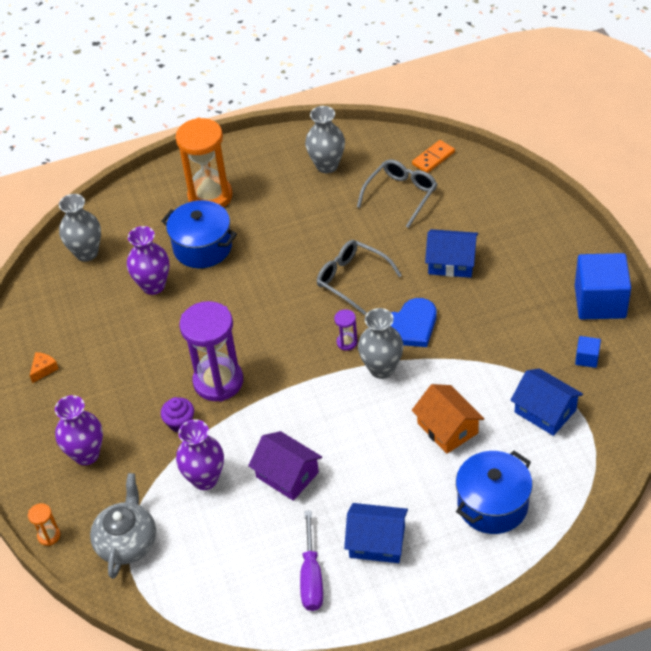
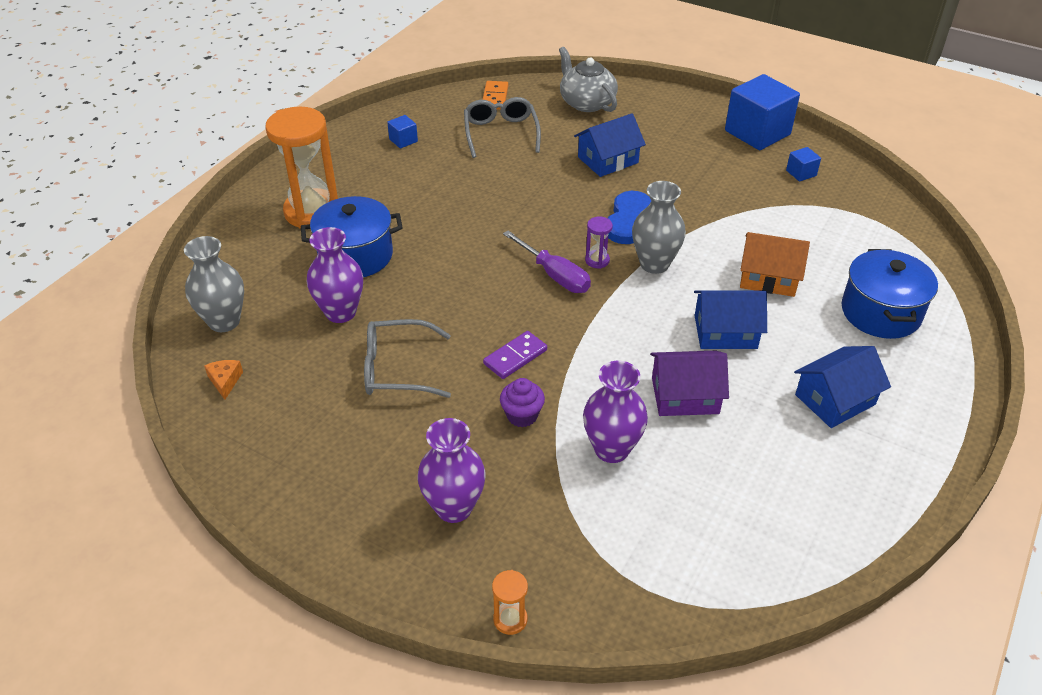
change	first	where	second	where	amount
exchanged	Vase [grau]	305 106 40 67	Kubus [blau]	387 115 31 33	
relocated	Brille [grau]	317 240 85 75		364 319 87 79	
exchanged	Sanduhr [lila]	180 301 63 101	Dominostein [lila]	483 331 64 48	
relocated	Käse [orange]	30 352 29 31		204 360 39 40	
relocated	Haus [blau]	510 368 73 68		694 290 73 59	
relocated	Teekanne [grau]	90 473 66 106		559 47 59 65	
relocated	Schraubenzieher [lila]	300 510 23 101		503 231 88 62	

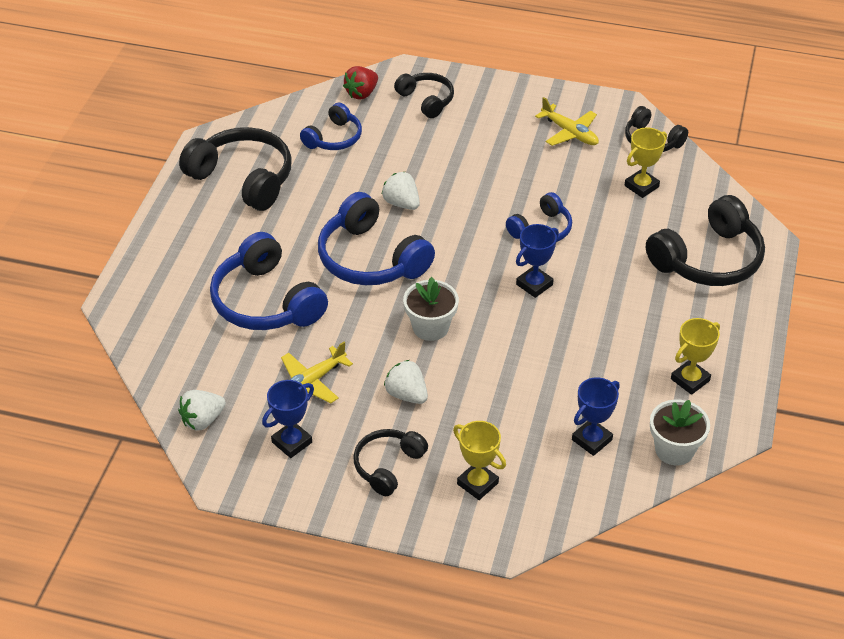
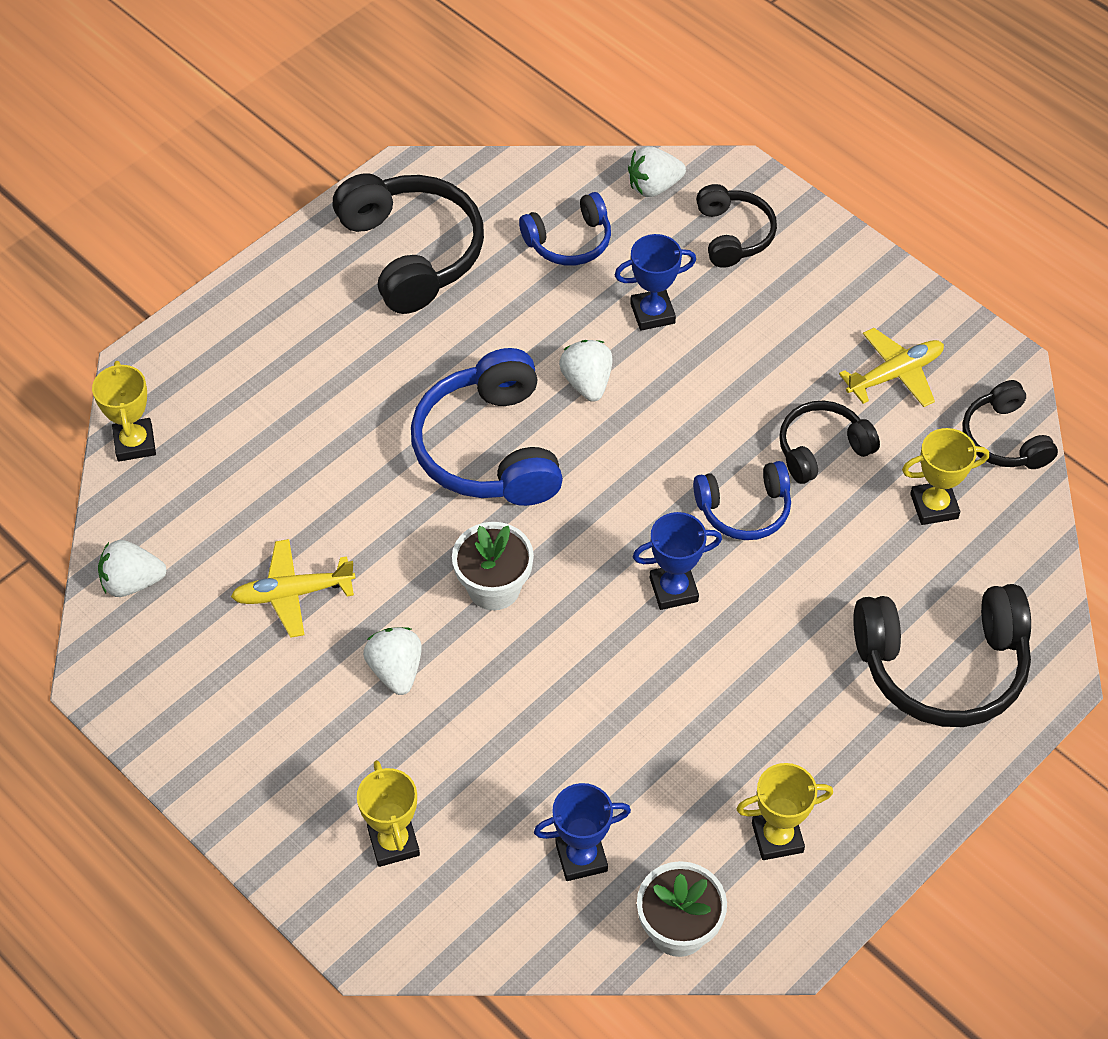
change	first	where	second	where	amount
colour	Erdbeere [rot]	343 66 35 33	Erdbeere [weiß]	628 146 58 51	
spun	Flugzeug [gelb]	535 97 64 49		839 328 105 79	105 degrees counterclockwise
missing	Kopfhörer [blau]	210 232 118 98			
relocated	Pokal [blau]	262 380 52 78		615 234 81 97	
relocated	Kopfhörer [schwarz]	353 429 75 67		779 401 101 83	
appeared			Pokal [gelb]	92 361 64 101	

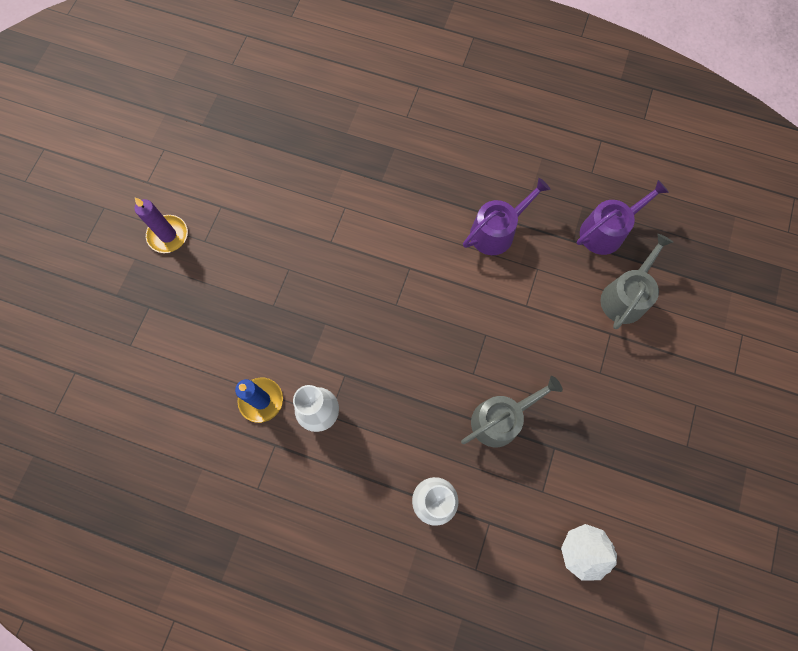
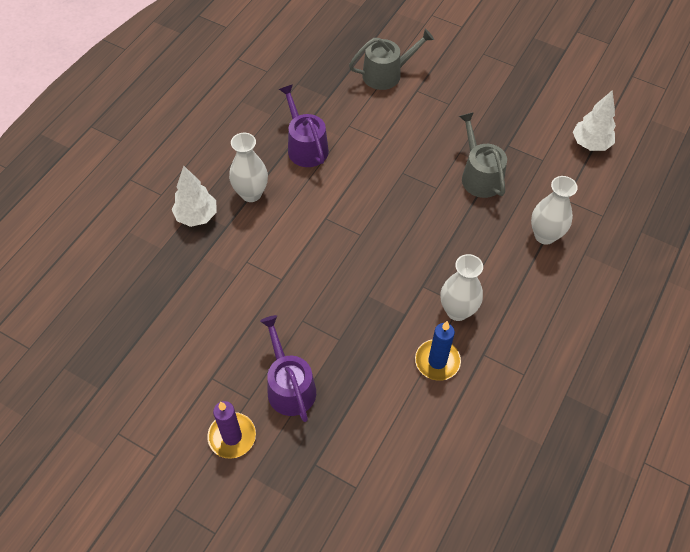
change	first	where	second	where	amount
relocated	Gießkanne [lila]	577 180 92 75		260 315 56 107	
spun	Gießkanne [grau]	600 234 73 95		349 29 85 61	120 degrees clockwise
appeared			Vase [weiß]	229 133 39 69	
appeared			Baum [weiß]	172 166 45 61	

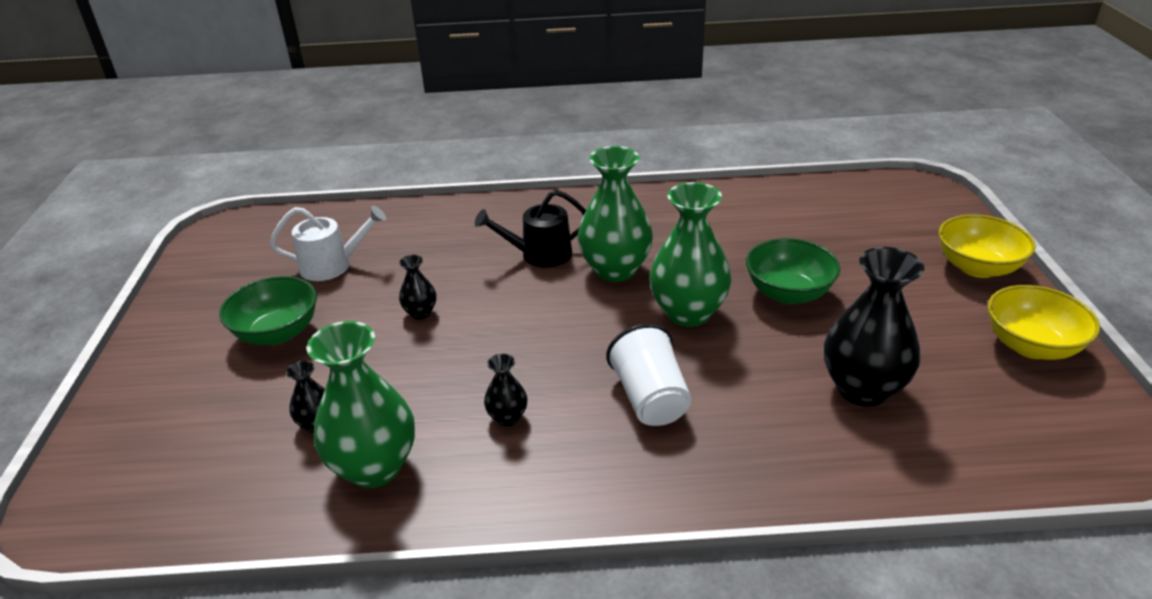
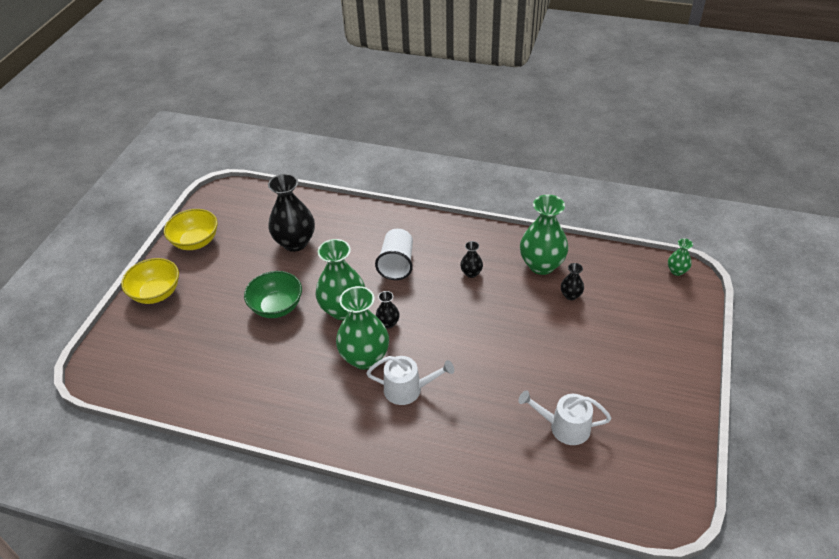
change	first	where	second	where	amount
colour	Gießkanne [schwarz]	475 190 111 77	Gießkanne [weiß]	366 356 88 49	
relocated	Vase [schwarz]	399 255 37 64		376 291 24 38	
missing	Schüssel [grün]	219 276 98 69			
appeared			Vase [grün]	668 239 25 37	

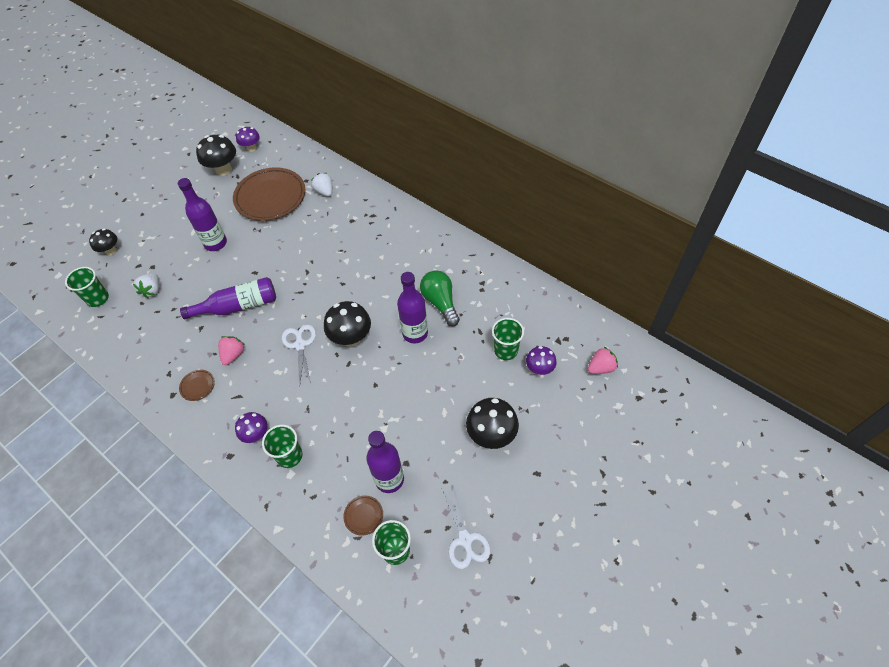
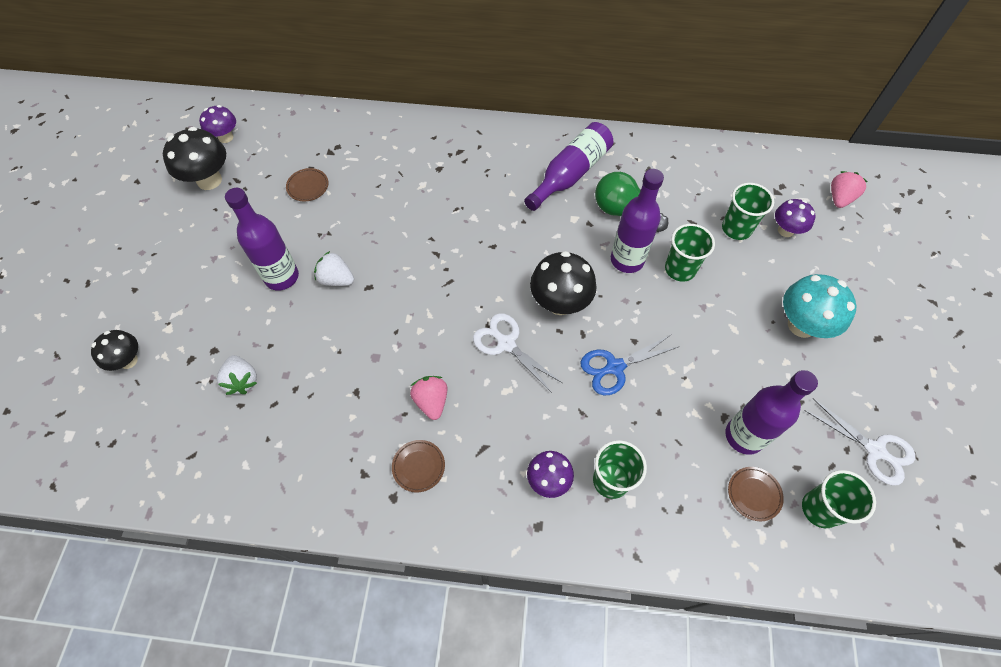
change	first	where	second	where	amount
size	Teller [braun]	233 167 72 54		286 168 43 33	x0.40
relocated	Erdbeere [weiß]	311 173 21 24		314 251 40 35	
relocated	Becher [grün]	65 267 44 40		665 224 50 57	
relocated	Flasche [lila]	180 277 96 42		524 122 89 89	
colour	Pilz [schwarz]	466 398 53 51	Pilz [türkis]	783 274 73 64	
appeared			Schere [blau]	580 335 100 60	

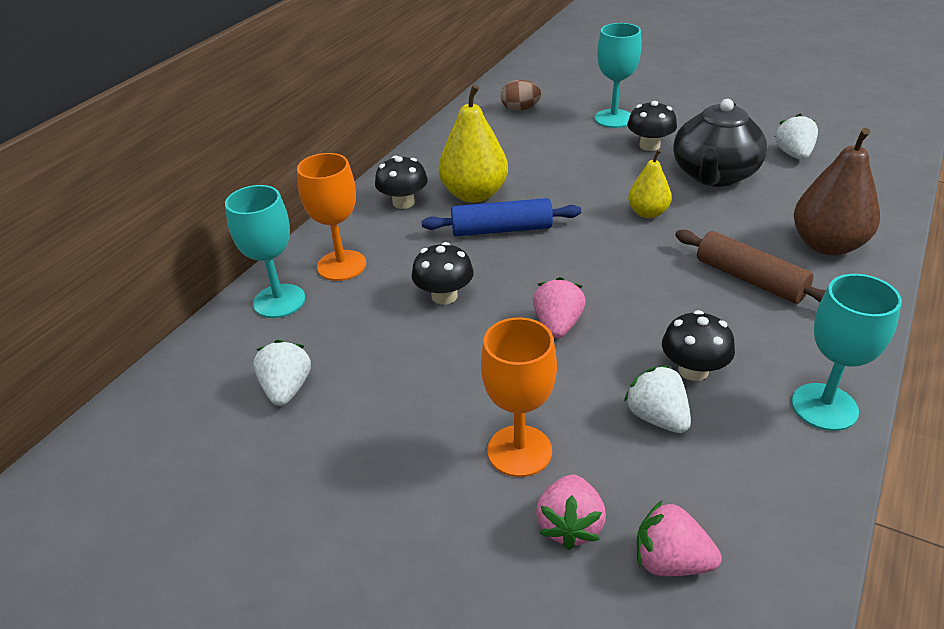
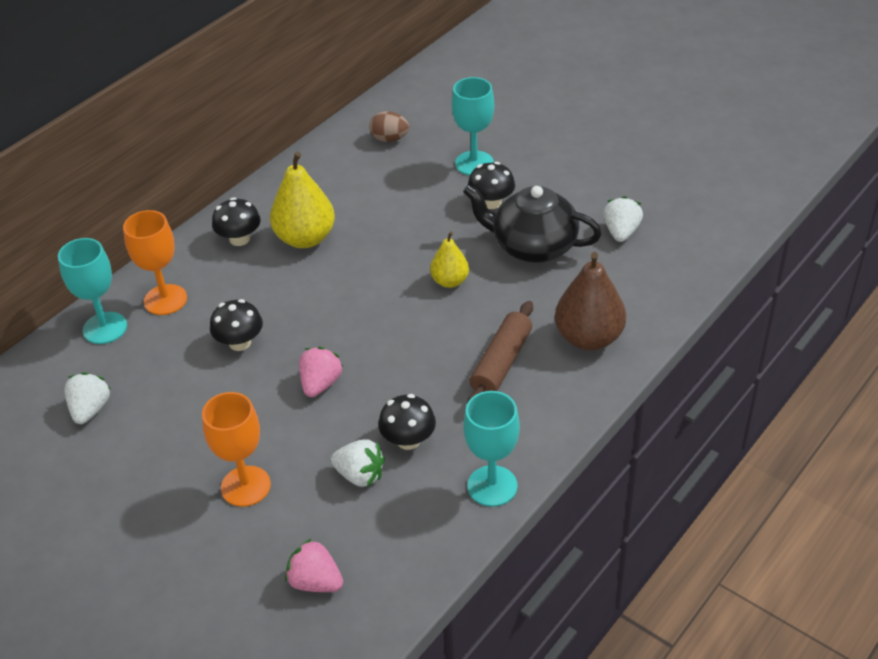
change	first	where	second	where	amount
spun	Teekanne [schwarz]	673 99 94 88		463 185 139 78	75 degrees clockwise
missing	Nudelholz [blau]	422 198 159 38			
spun	Nudelholz [braun]	675 230 151 74		467 301 66 102	60 degrees clockwise
spun	Erdbeere [weiß]	624 365 67 68		331 439 54 48	135 degrees clockwise
missing	Erdbeere [rosa]	536 474 70 76			

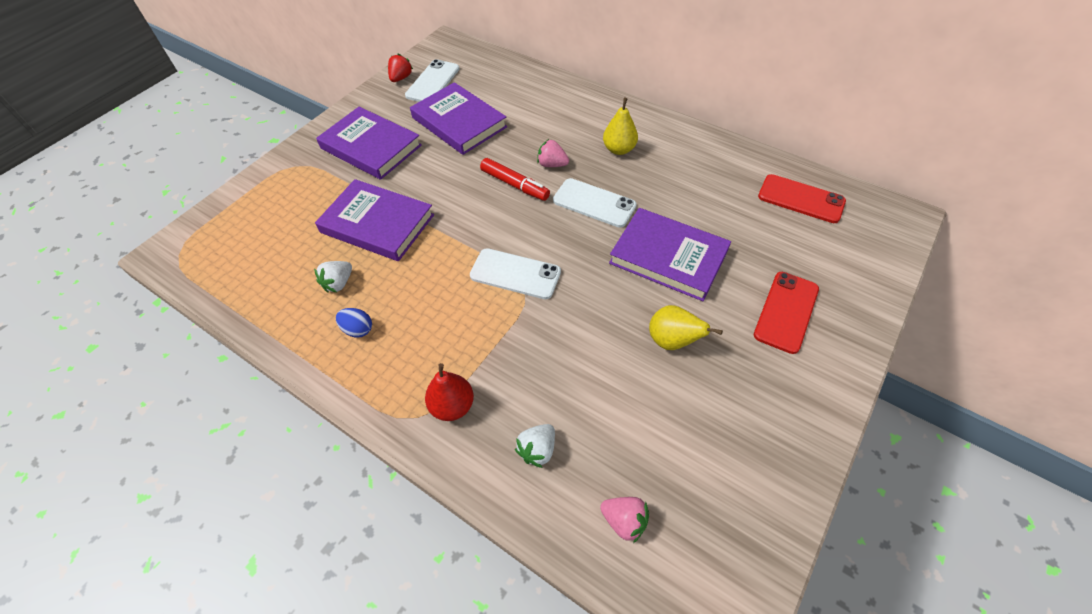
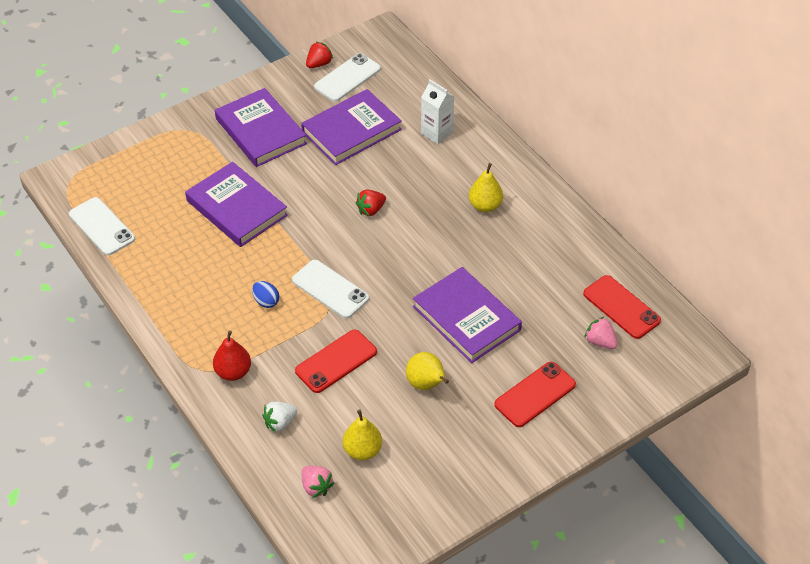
change	first	where	second	where	amount
spun	Buch [lila]	410 82 97 73		301 89 101 76	75 degrees clockwise
relocated	Erdbeere [rosa]	537 139 32 28		584 317 34 32	
exchanged	Filzstift [rot]	480 158 70 43	Erdbeere [rot]	356 190 30 26	
relocated	Handy [weiß]	553 178 84 50		69 197 66 59	
missing	Erdbeere [weiß]	314 261 38 31			
relocated	Ei [blau]	336 308 36 30		252 281 27 27	
appeared			Getränkekarton [weiß]	421 79 34 65	
appeared			Handy [rot]	295 330 82 63	
appeared			Birne [gelb]	343 410 39 50	

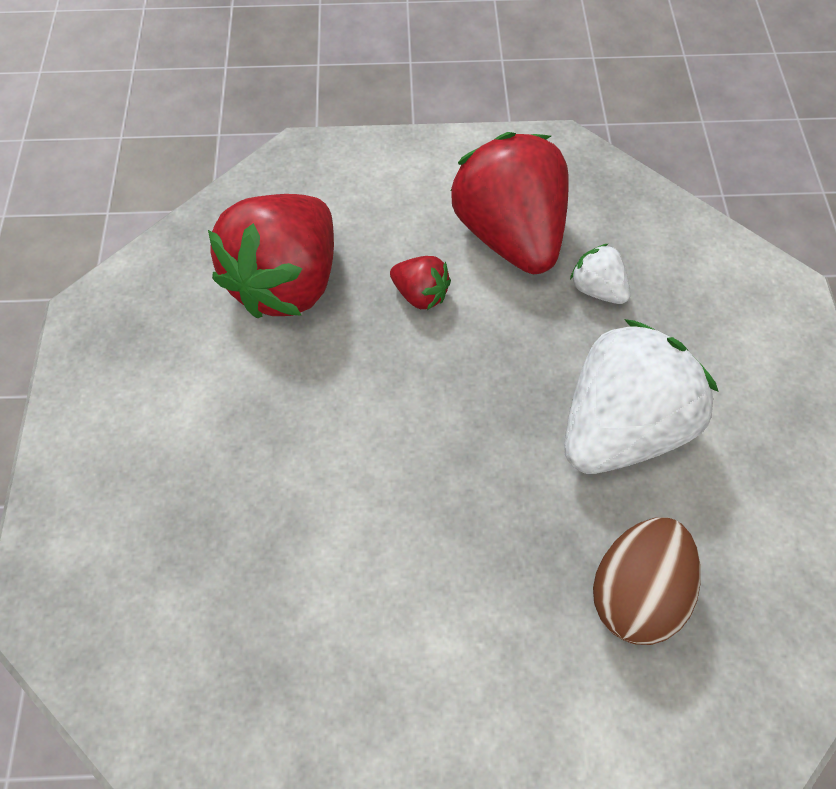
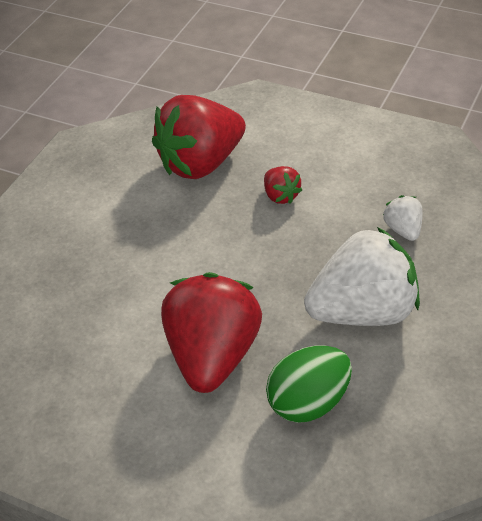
change	first	where	second	where	amount
relocated	Erdbeere [rot]	451 132 118 142		161 272 101 121	
colour	Ei [braun]	593 518 108 127	Ei [grün]	266 345 86 78	

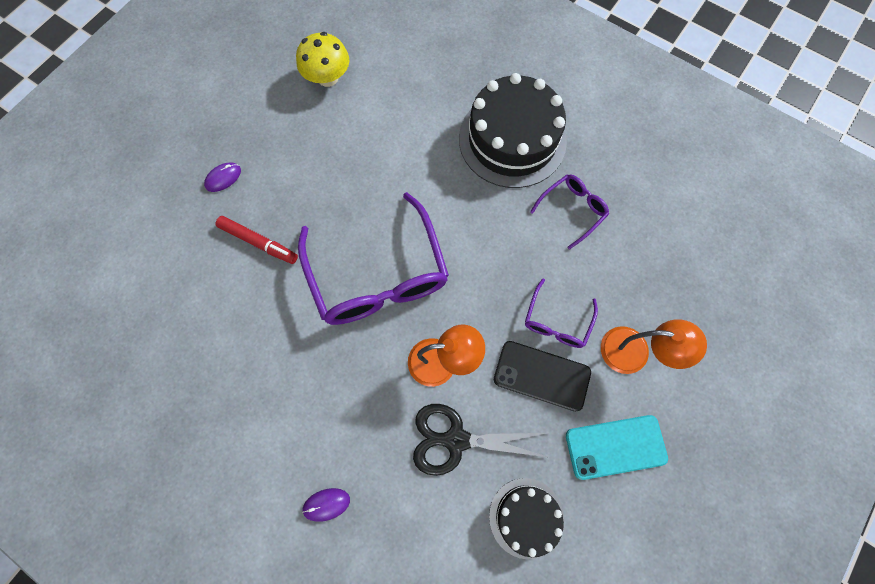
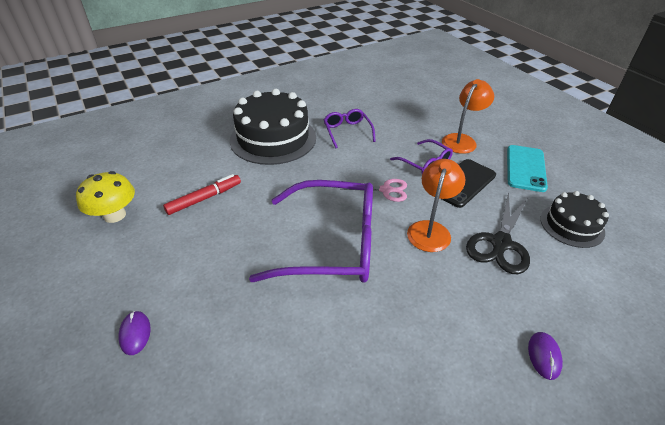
change	first	where	second	where	amount
relocated	Filzstift [rot]	216 216 82 48		163 174 78 41	
appeared			Schere [rosa]	341 179 66 23	

